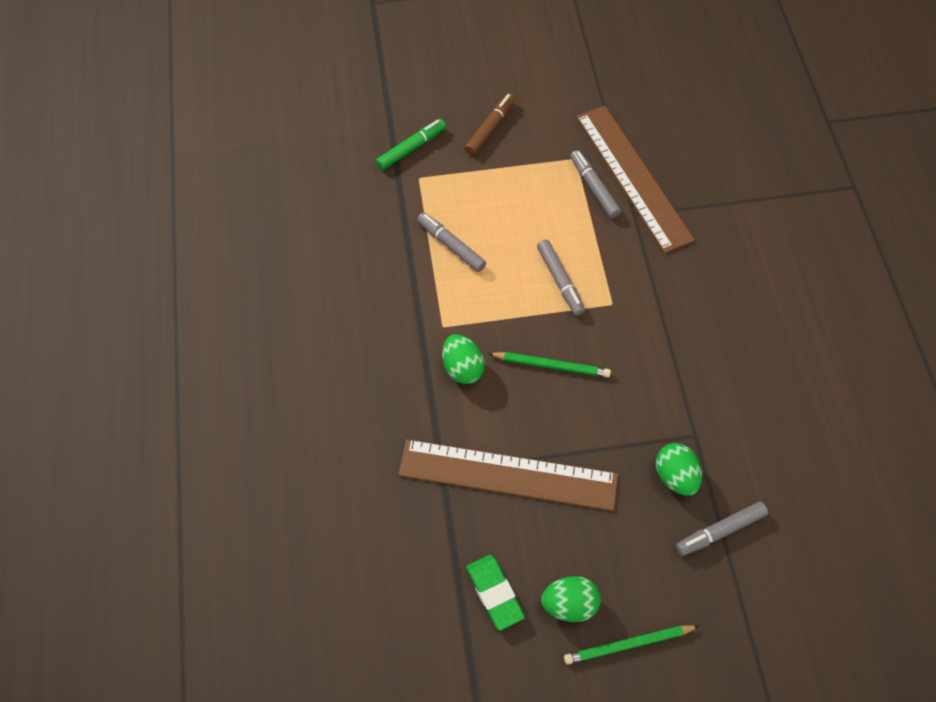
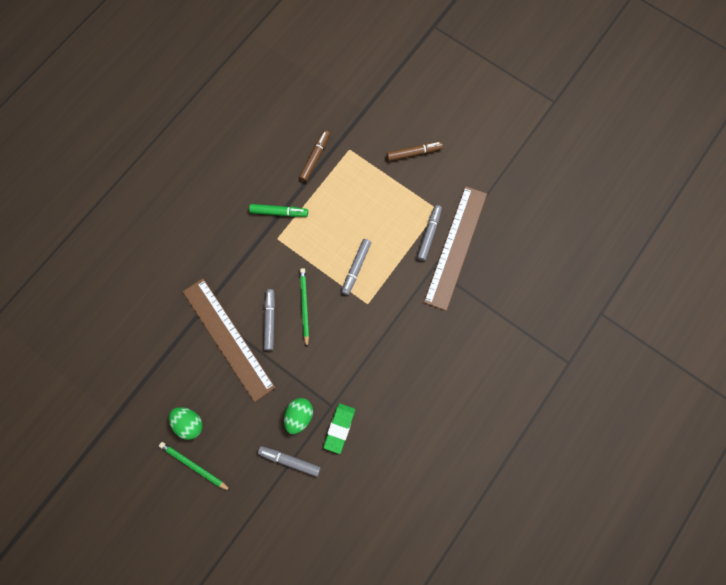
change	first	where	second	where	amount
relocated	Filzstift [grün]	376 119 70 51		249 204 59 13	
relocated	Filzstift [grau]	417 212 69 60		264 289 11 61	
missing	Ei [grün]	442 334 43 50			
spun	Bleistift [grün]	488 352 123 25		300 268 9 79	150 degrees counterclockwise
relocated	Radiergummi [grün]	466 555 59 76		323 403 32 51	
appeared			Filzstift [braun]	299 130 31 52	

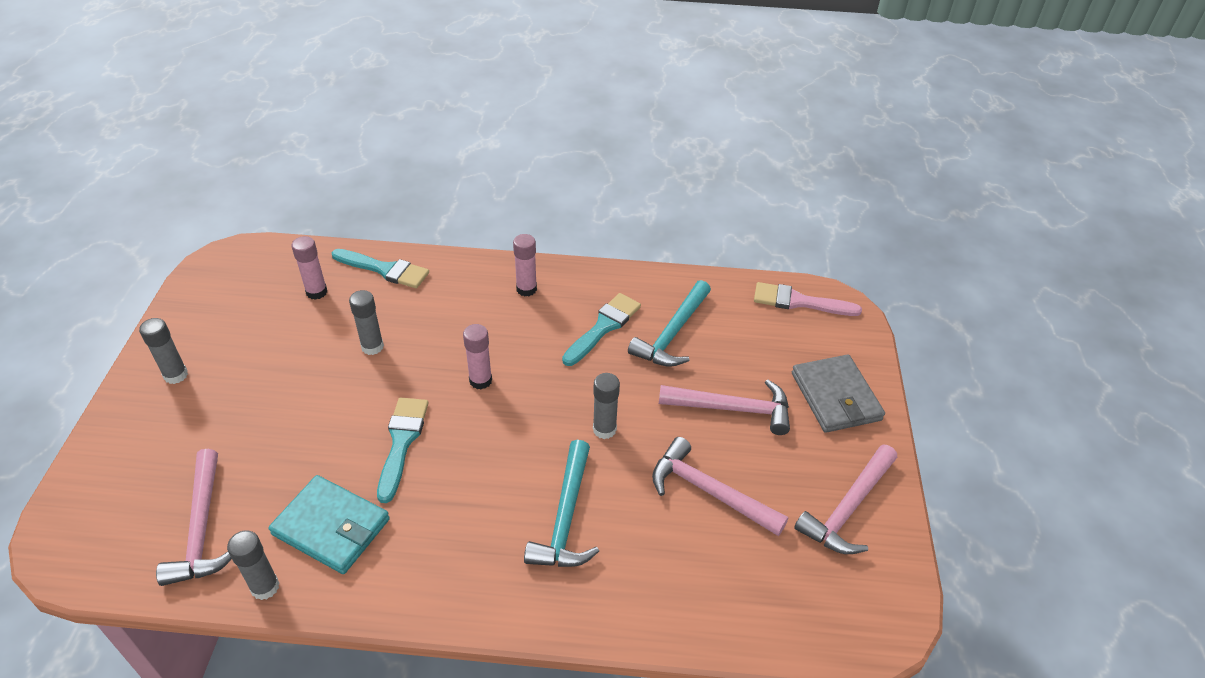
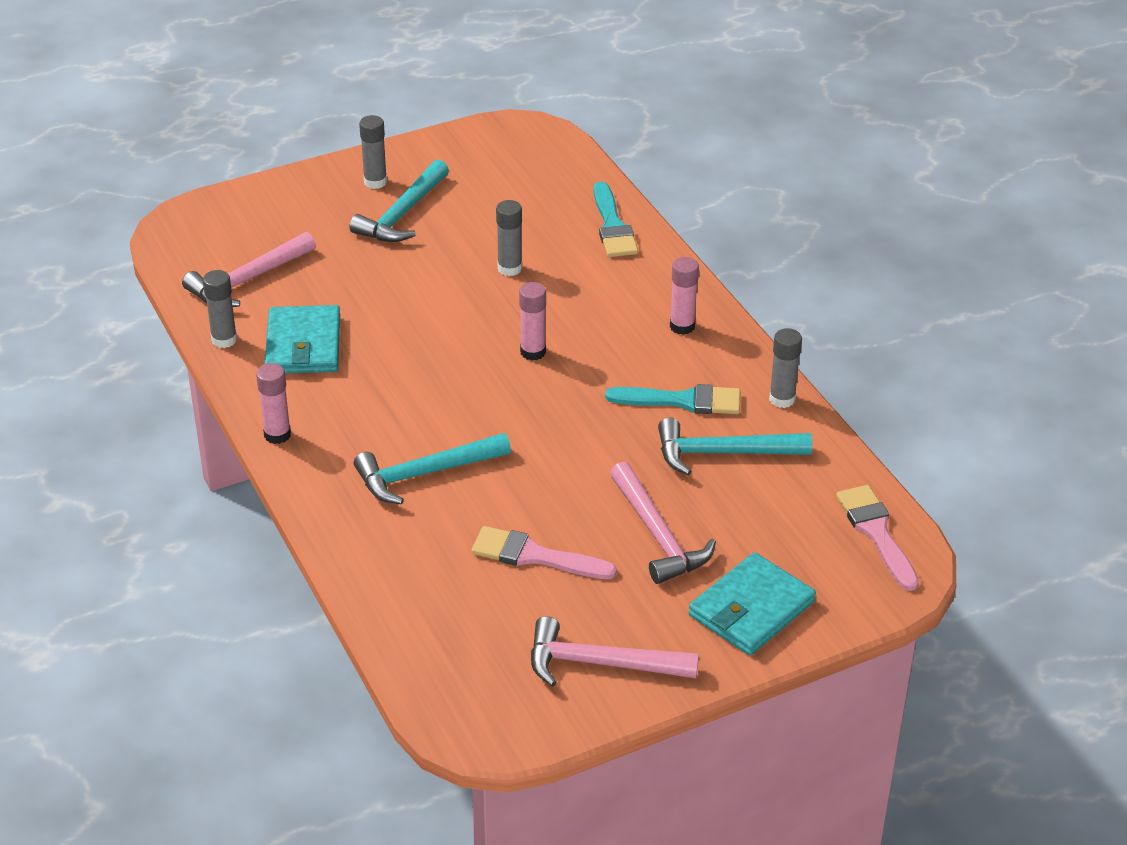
change	first	where	second	where	amount
relocated	Klebestift [rosa]	292 236 35 64		256 363 35 81	
colour	Geldbörse [grau]	792 355 93 78	Geldbörse [türkis]	689 552 127 103	
relocated	Klebestift [grau]	593 373 27 66		769 328 33 80	
missing	Pinsel [türkis]	377 398 52 105			
exchanged	Hammer [rosa]	652 437 136 99	Pinsel [rosa]	471 526 146 53	
appeared			Hammer [türkis]	350 159 99 83	

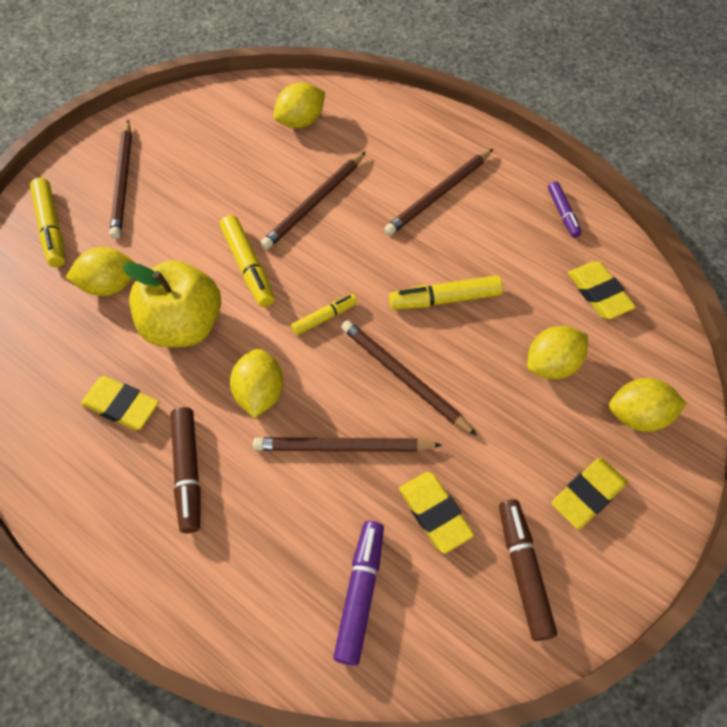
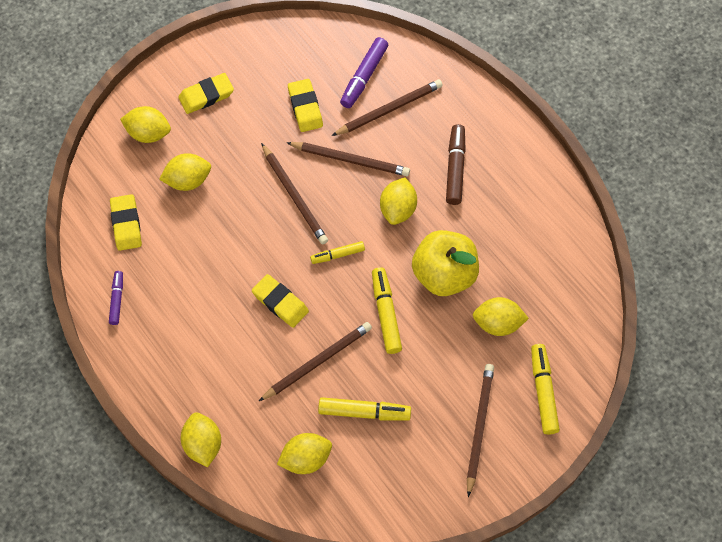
change	first	where	second	where	amount
relocated	Bleistift [braun]	384 149 109 86		332 79 111 57	
relocated	Filzstift [gelb]	389 275 114 35		318 397 93 24	
relocated	Radiergummi [gelb]	81 376 78 54		252 274 57 54	
missing	Filzstift [braun]	499 499 58 142			
appeared			Zitrone [gelb]	181 412 40 55	

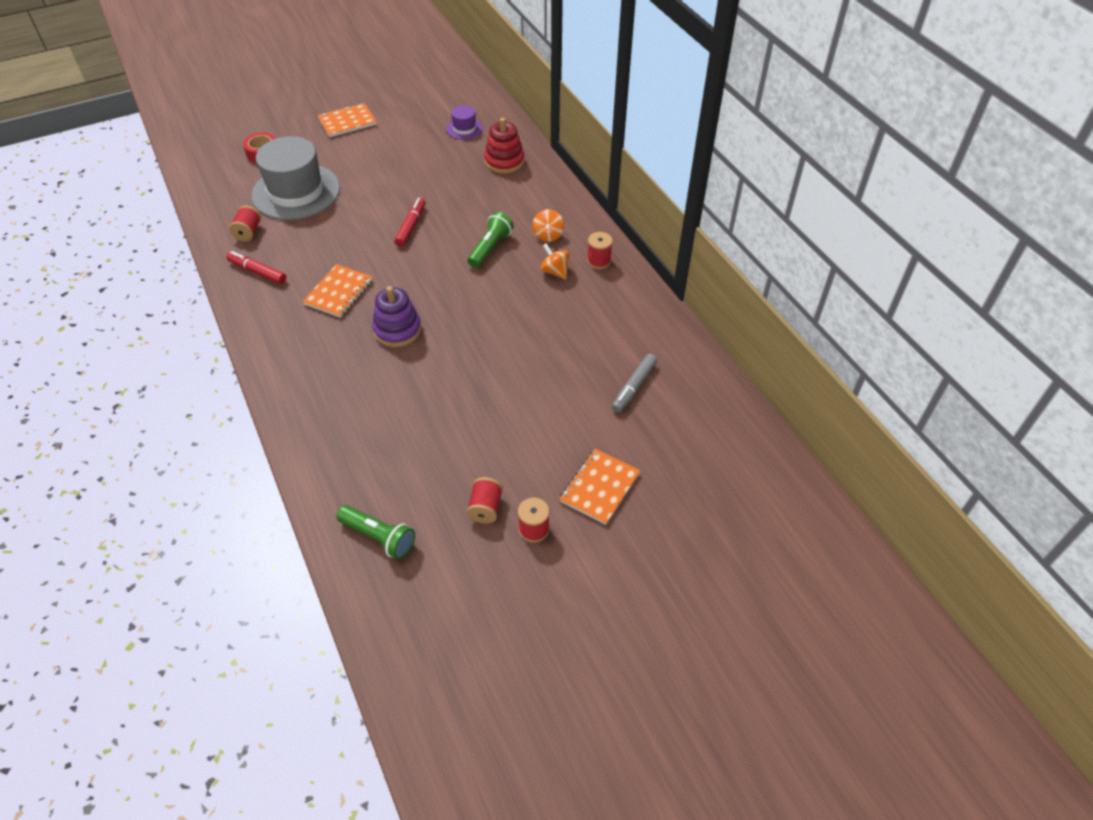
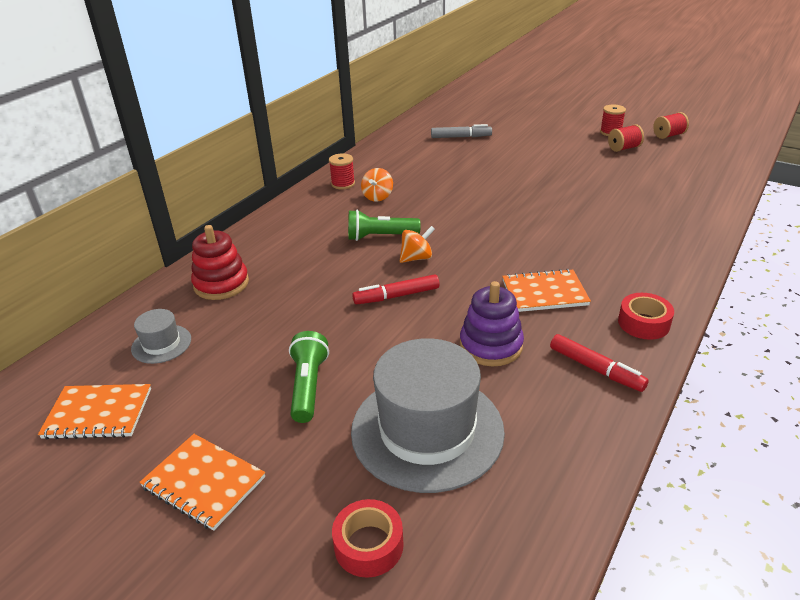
change	first	where	second	where	amount
colour	Hut [lila]	446 105 37 35	Hut [grau]	131 309 60 55	
relocated	Garnrolle [rot]	229 206 32 35		653 112 36 27	
relocated	Kreisel [orange]	532 209 32 33		400 226 35 37	
spun	Filzstift [rot]	226 251 60 33		550 334 99 58	45 degrees counterclockwise
relocated	Stapelspielzeug [lila]	372 286 49 61		460 281 64 85	
relocated	Notizbuch [orange]	560 449 80 76		38 384 113 55	
relocated	Taschenlampe [grün]	336 505 79 55		289 331 40 92	
appeared			Klebeband [rot]	618 293 56 47	

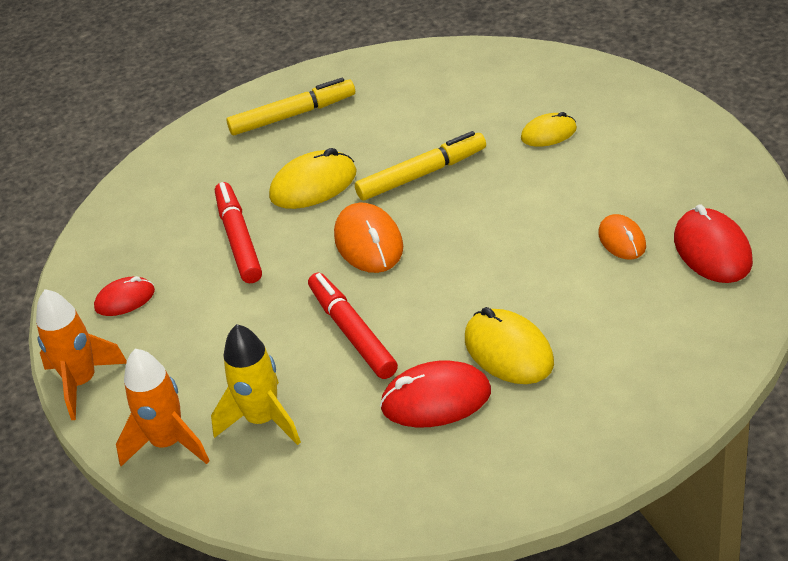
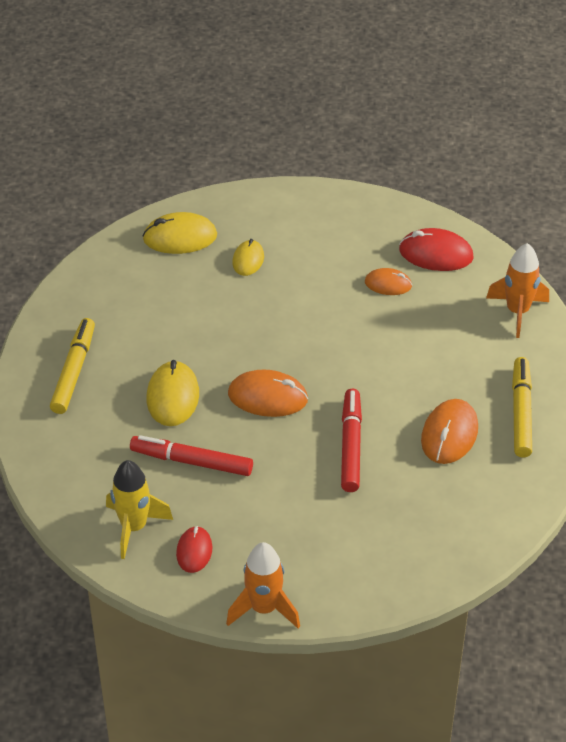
change	first	where	second	where	amount
relocated	Filzstift [gelb]	355 131 131 69		512 357 20 101	
spun	Filzstift [rot]	308 273 90 106		341 388 21 104	90 degrees clockwise
relocated	Computermaus [gelb]	465 307 89 77		143 212 74 42	
relocated	Rakete [gelb]	211 324 90 121		106 460 67 99	
relocated	Rakete [orange]	116 349 93 117		486 243 63 95	
colour	Computermaus [rot]	380 360 111 67	Computermaus [orange]	421 399 57 65	

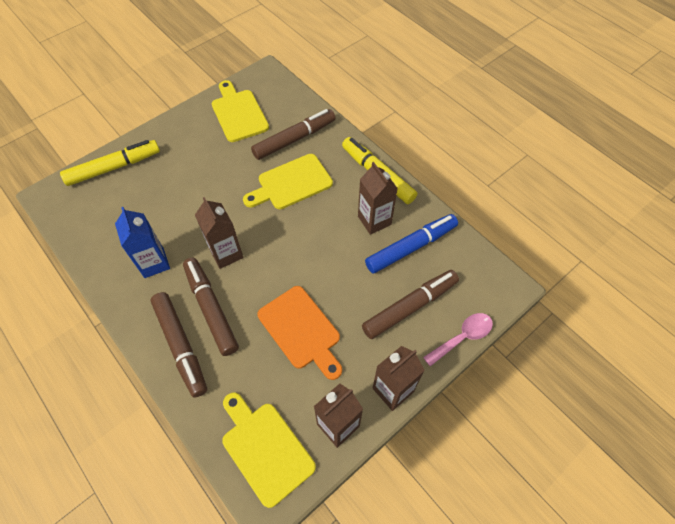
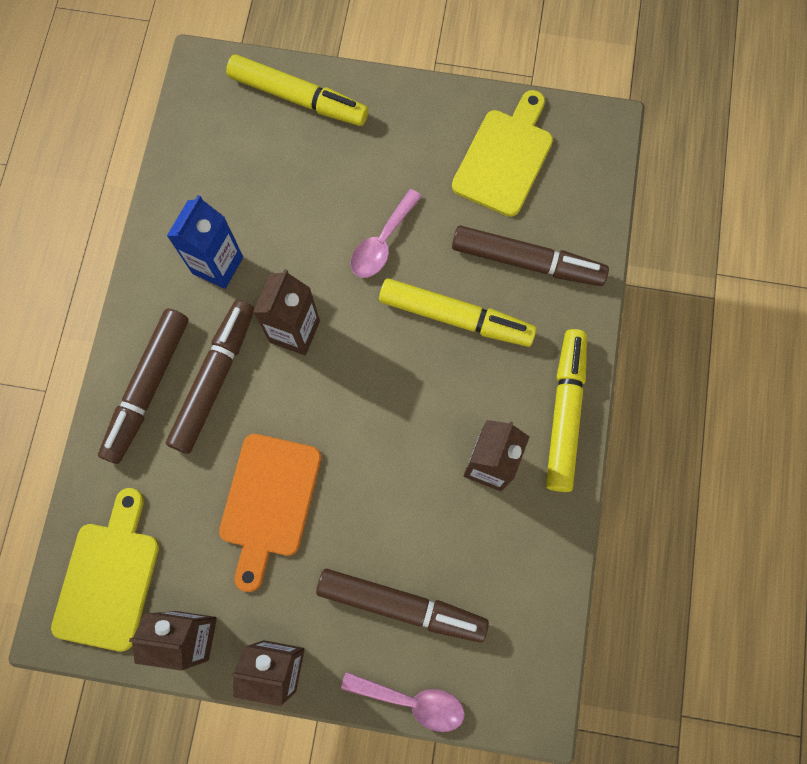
change	first	where	second	where	amount
exchanged	Schneidebrett [gelb]	243 154 90 55	Filzstift [gelb]	379 278 158 69	
missing	Filzstift [blau]	365 214 93 59			
appeared			Löffel [rosa]	350 189 72 89	

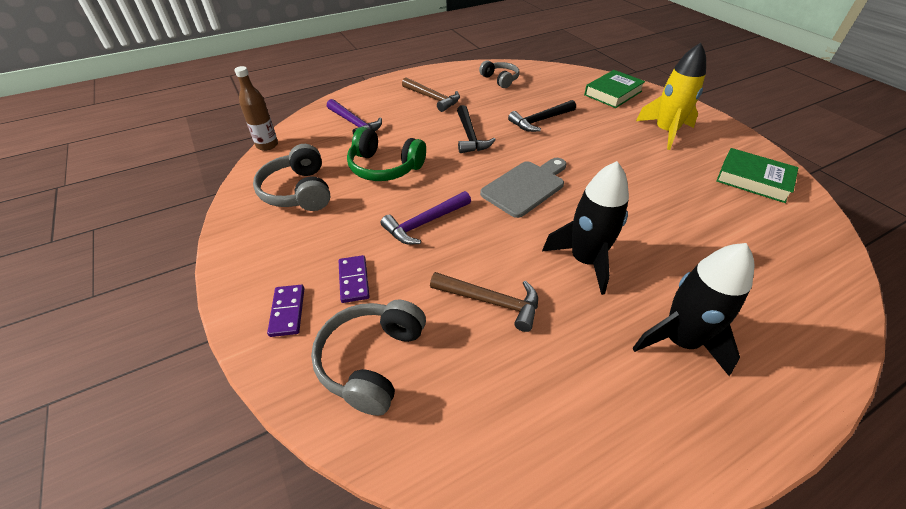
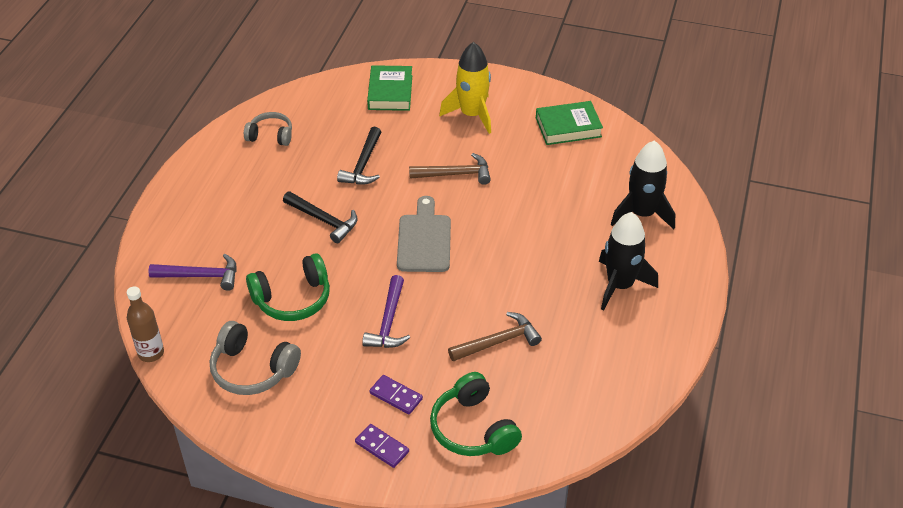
change	first	where	second	where	amount
relocated	Hammer [braun]	402 77 58 35		409 153 82 32	
relocated	Rakete [schwarz]	542 161 87 134		611 140 64 89	
colour	Kopfhörer [grau]	311 300 115 116	Kopfhörer [grün]	430 372 92 84	

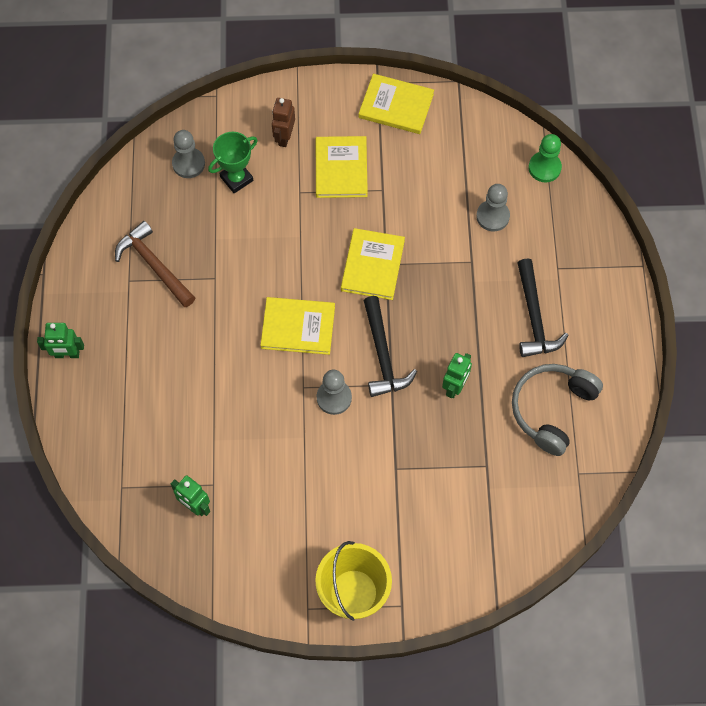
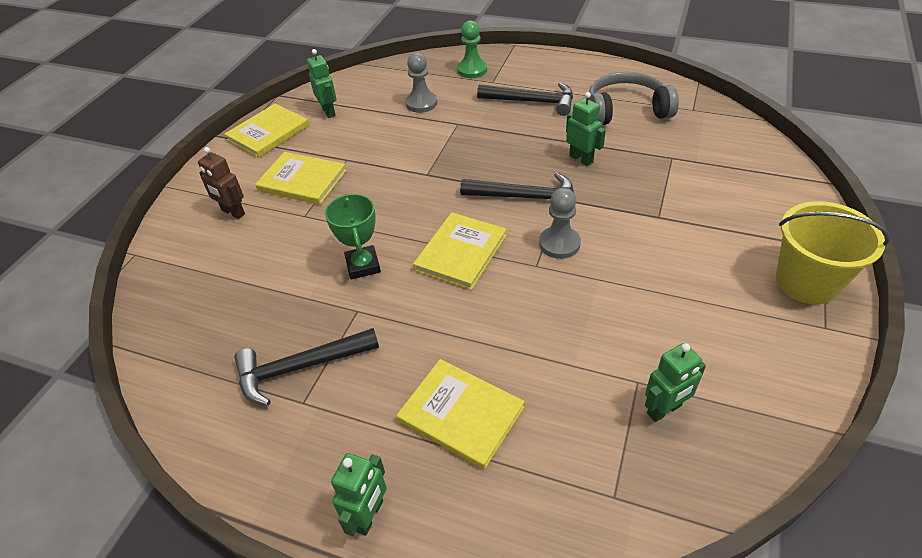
change	first	where	second	where	amount
missing	Bauer [grau]	172 130 33 48			
relocated	Pokal [grün]	208 132 50 61		325 194 56 85	
relocated	Bauer [grün]	528 134 34 48		457 20 30 58	
colour	Hammer [braun]	115 221 81 86	Hammer [schwarz]	234 328 145 78	
relocated	Buch [gelb]	341 228 64 72		397 359 128 111	
spun	Kopfhörer [grau]	512 364 91 92		588 72 91 53	120 degrees clockwise
appeared			Roboter [grün]	307 49 30 69	

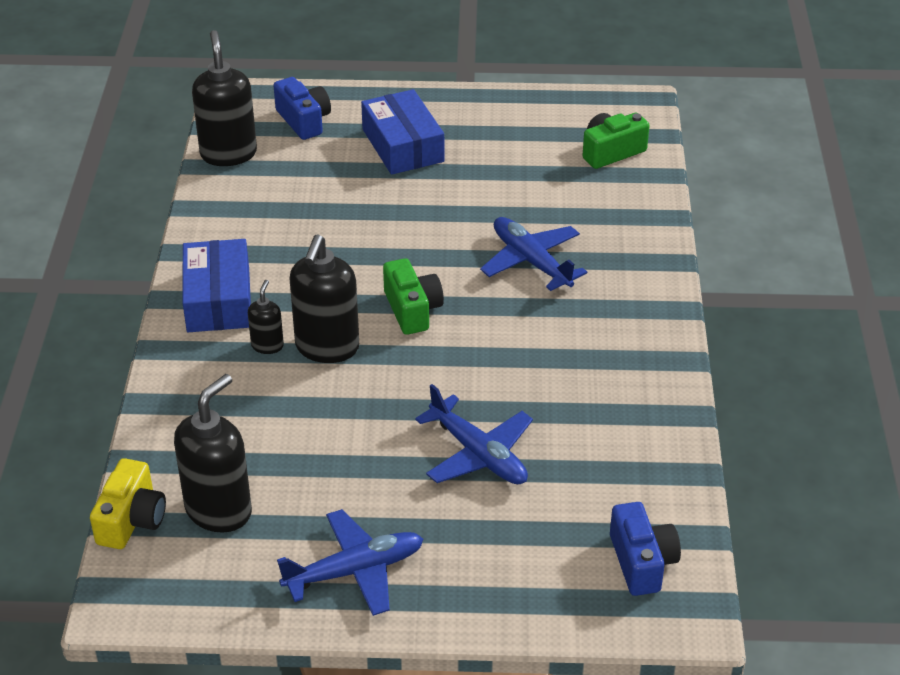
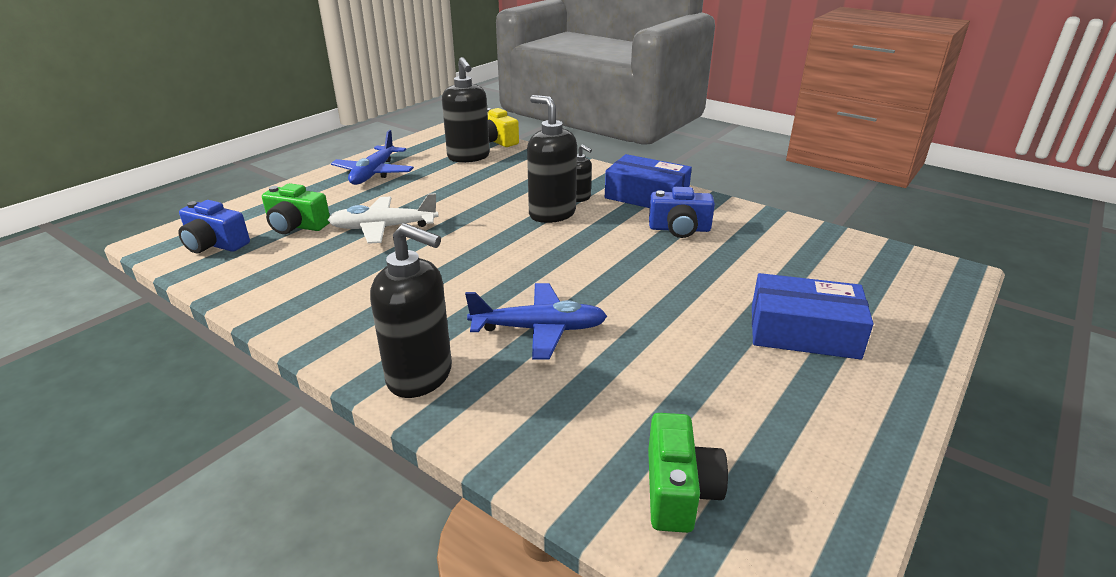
change	first	where	second	where	amount
relocated	Seifenspender [schwarz]	192 30 65 136		370 223 82 175	
relocated	Kamera [blau]	273 77 58 63		649 187 66 51	
relocated	Kamera [grün]	383 258 61 77		262 183 68 51	
colour	Flugzeug [blau]	415 384 118 100	Flugzeug [weiß]	328 193 110 51	

